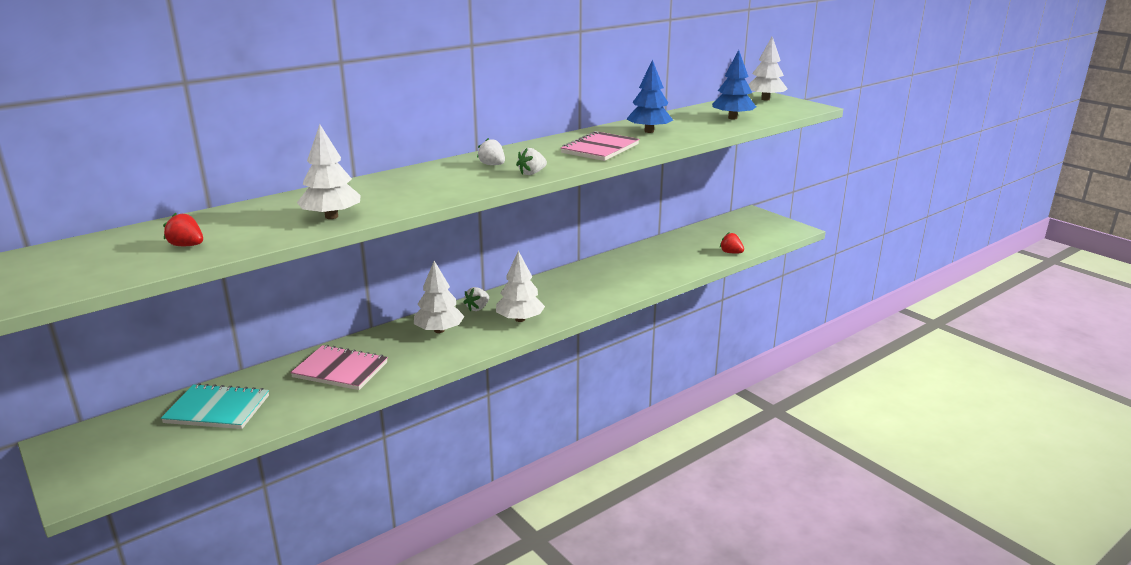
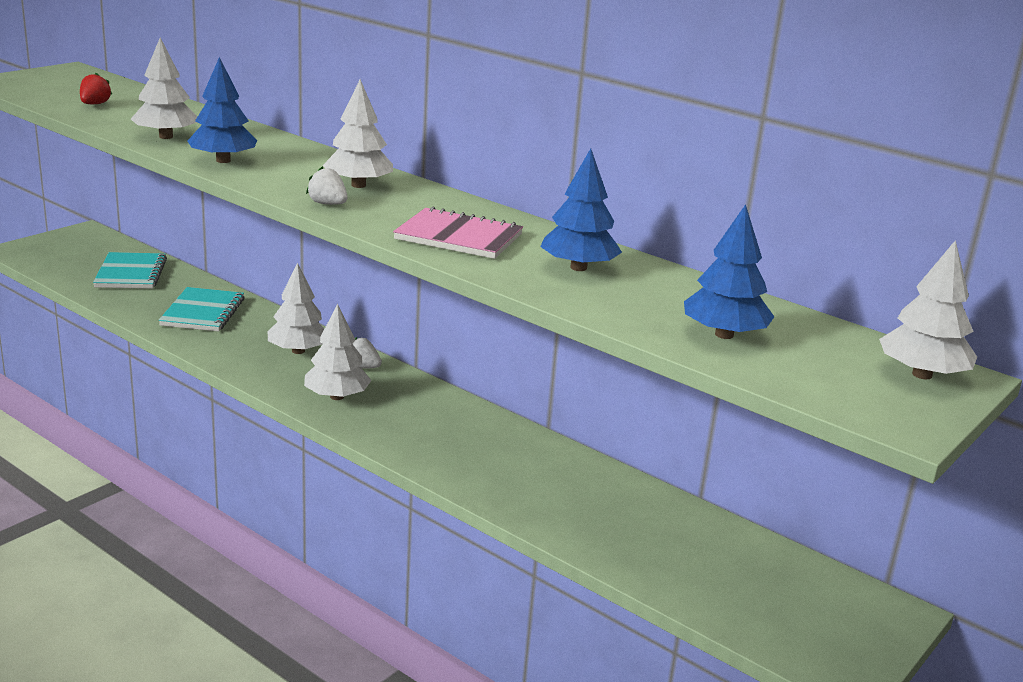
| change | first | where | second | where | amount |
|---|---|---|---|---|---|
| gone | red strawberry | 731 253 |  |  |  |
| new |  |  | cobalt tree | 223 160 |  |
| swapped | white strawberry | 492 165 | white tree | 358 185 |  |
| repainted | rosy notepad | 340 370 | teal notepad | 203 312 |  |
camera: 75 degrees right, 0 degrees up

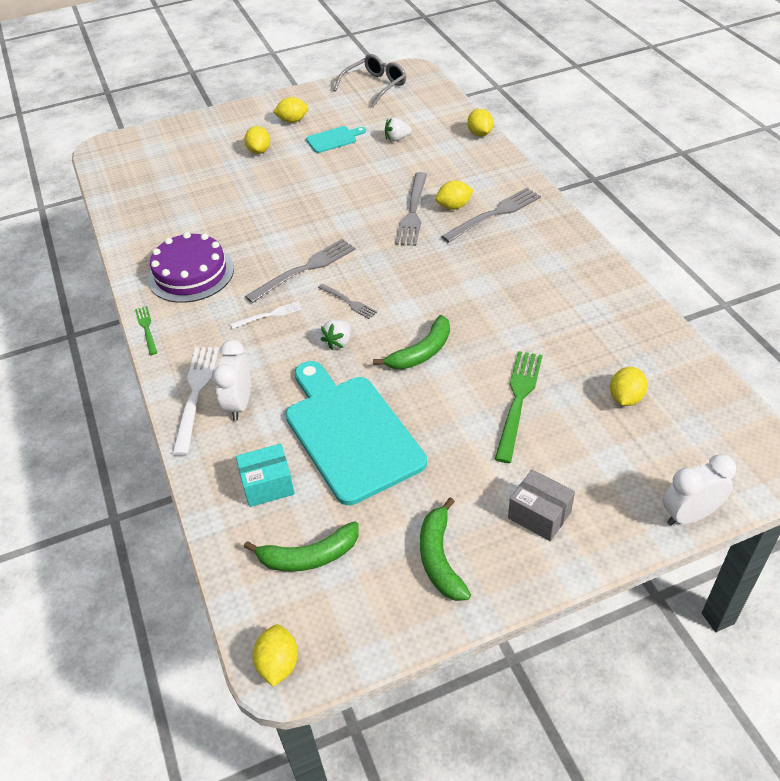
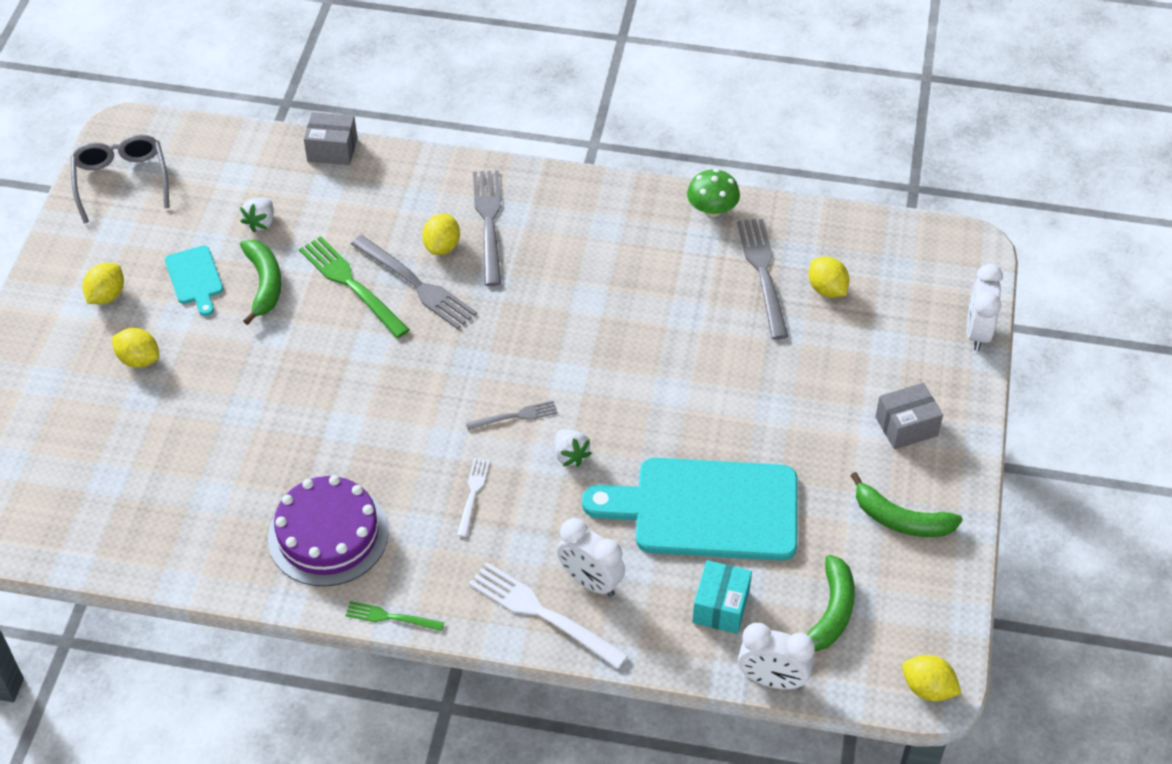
| change | first | where | second | where | amount |
|---|---|---|---|---|---|
| new |  |  | green toadstool | 712 209 |  |
| new |  |  | white alarm clock | 772 680 |  |
| shifted | gray fork | 305 269 |  | 763 273 |  |
| shifted | green banana fruit | 421 352 |  | 264 284 |  |
| shifted | green fork | 518 400 |  | 351 284 |  |
| swapped | yellow citrus fruit | 480 134 | gray package | 332 149 |  |
| rotated | teal bread board | 333 139 |  | 195 278 | 150 degrees clockwise |
camera: 60 degrees left, 5 degrees up

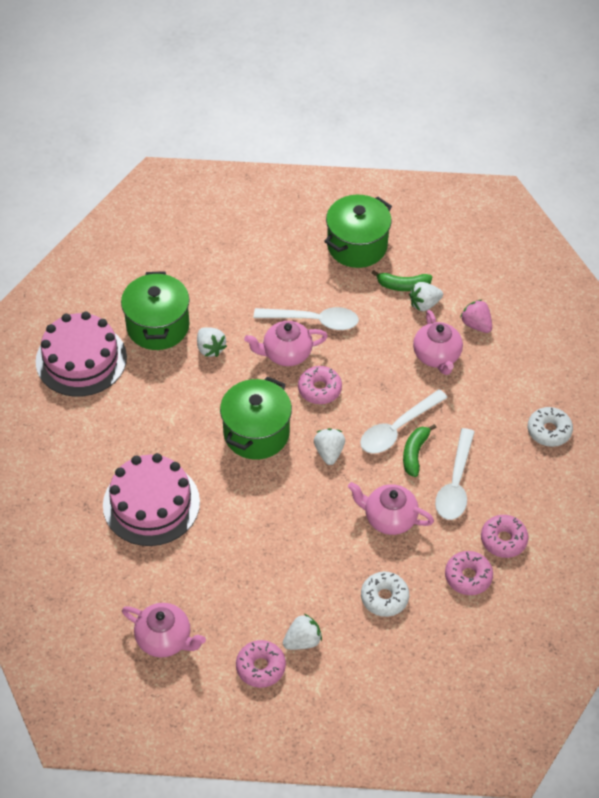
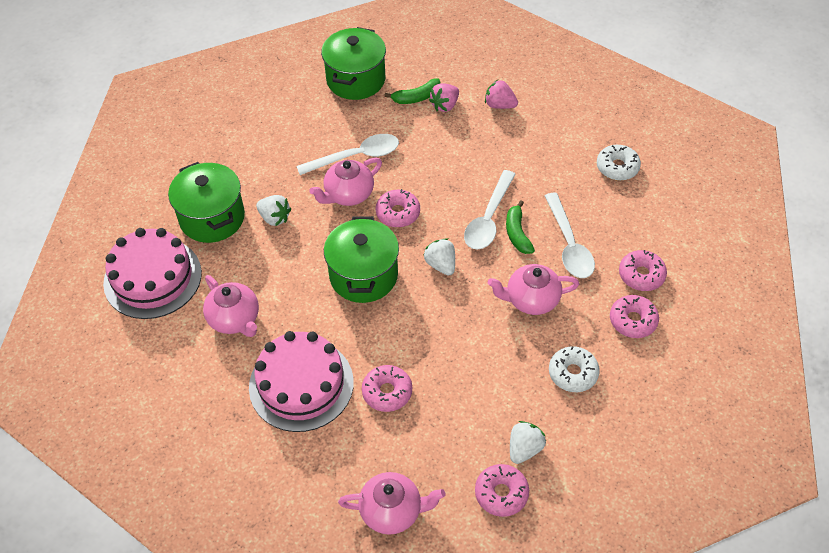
| change | first | where | second | where | amount |
|---|---|---|---|---|---|
| new |  |  | rosy glazed donut | 387 392 |  |
| shifted | rosy tea pot | 437 356 |  | 235 319 |  |
| repainted | white strawberry | 424 304 | rosy strawberry | 445 105 |  |
camera: 25 degrees left, 0 degrees up

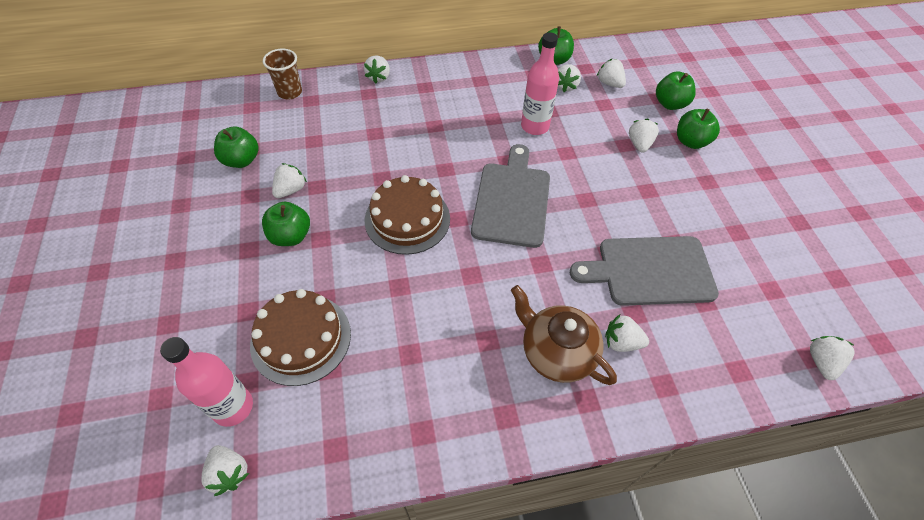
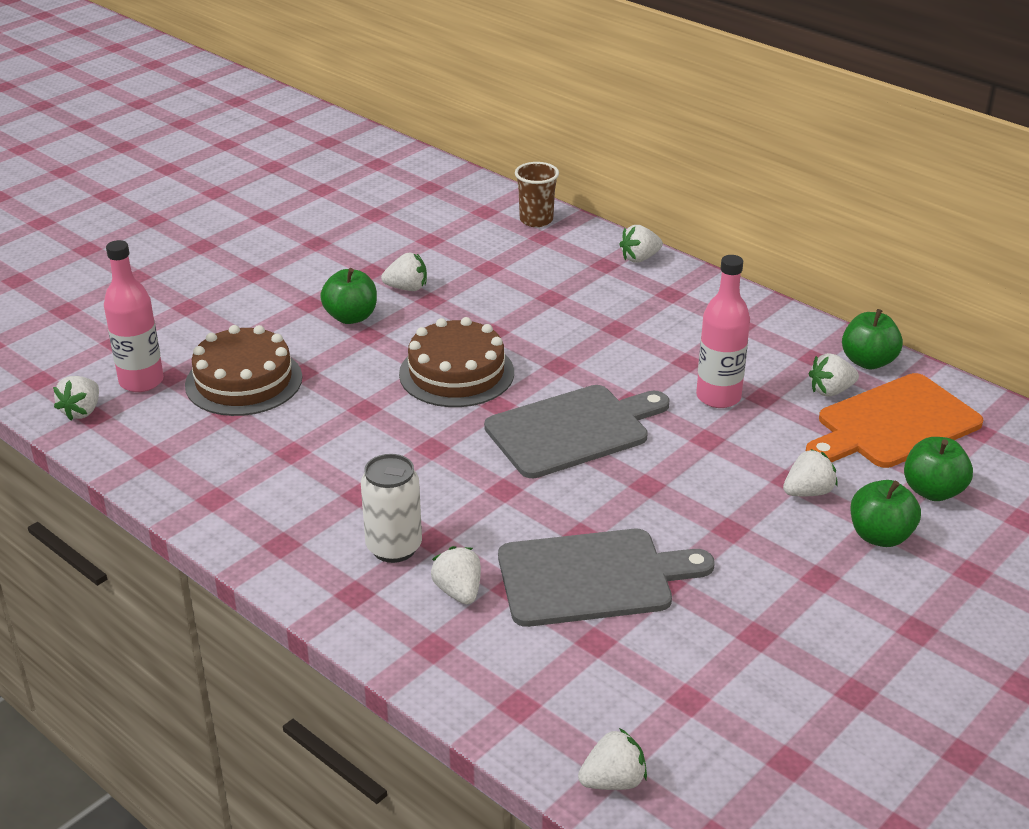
| change | first | where | second | where | amount |
|---|---|---|---|---|---|
| gone | green toy apple | 241 160 |  |  |  |
| swapped | dark brown tea pot | 556 352 | white tin | 394 547 |  |
| swapped | white strawberry | 609 83 | orange-coloured bread board | 893 424 |  |
| rotated | gray bread board | 650 271 |  | 592 577 | 120 degrees clockwise |
camera: 55 degrees right, 20 degrees down

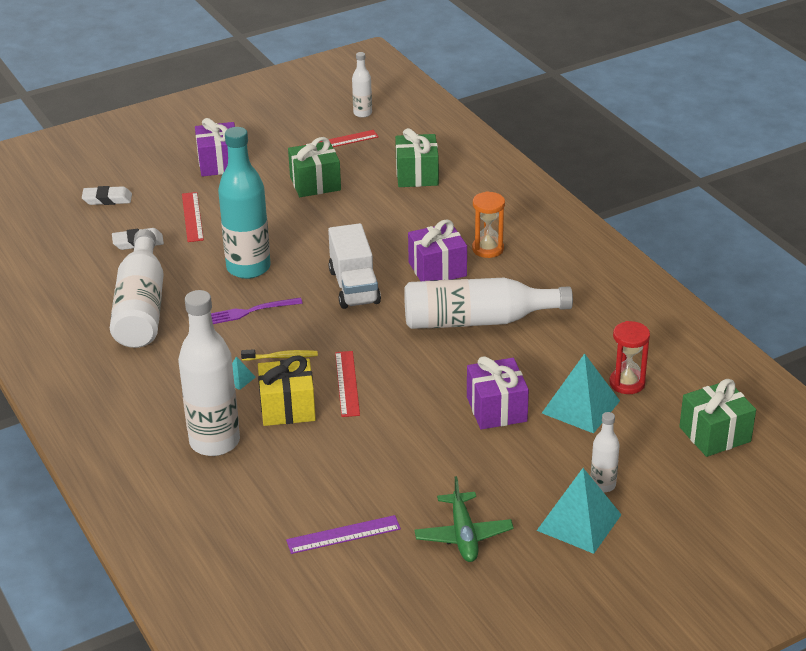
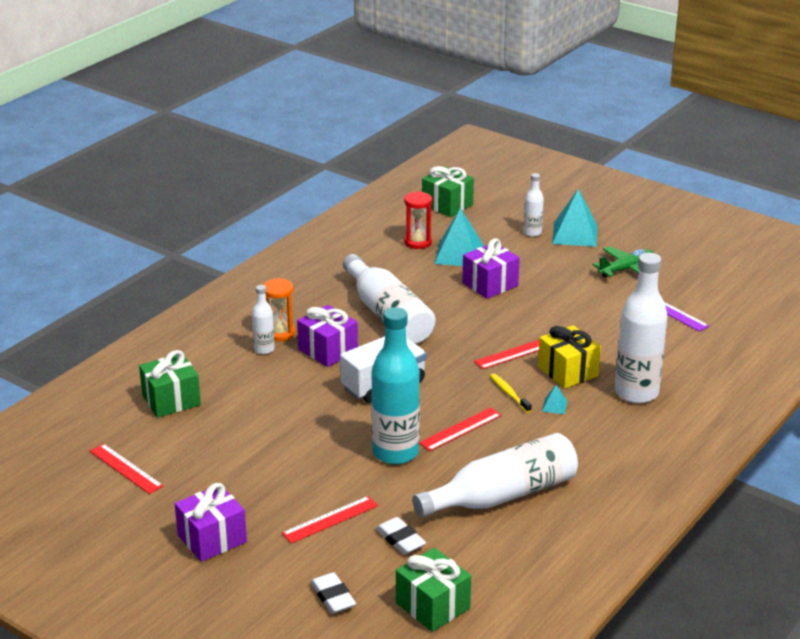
| change | first | where | second | where | amount |
|---|---|---|---|---|---|
| shifted | green wrapped gift | 315 183 |  | 432 606 |  |
| shifted | white flask | 362 113 |  | 264 349 |  |
| swapped | royal purple fork | 251 311 | red ruler | 460 429 |  |
camera: 115 degrees left, 5 degrees down

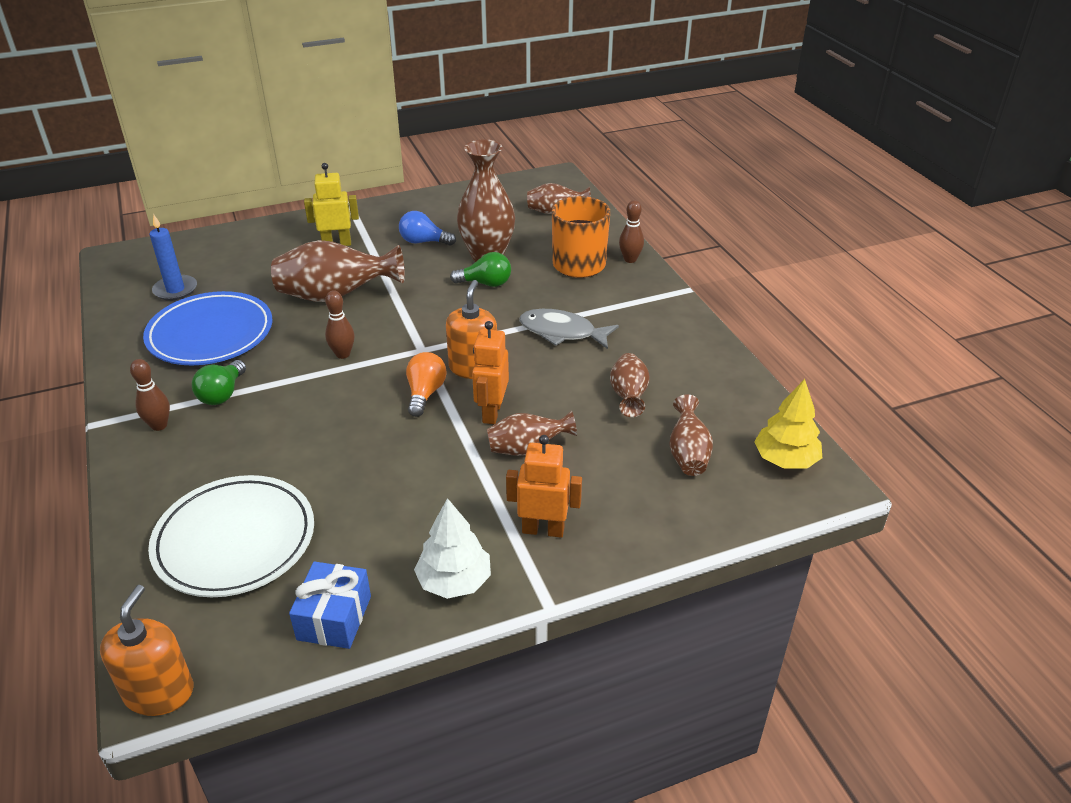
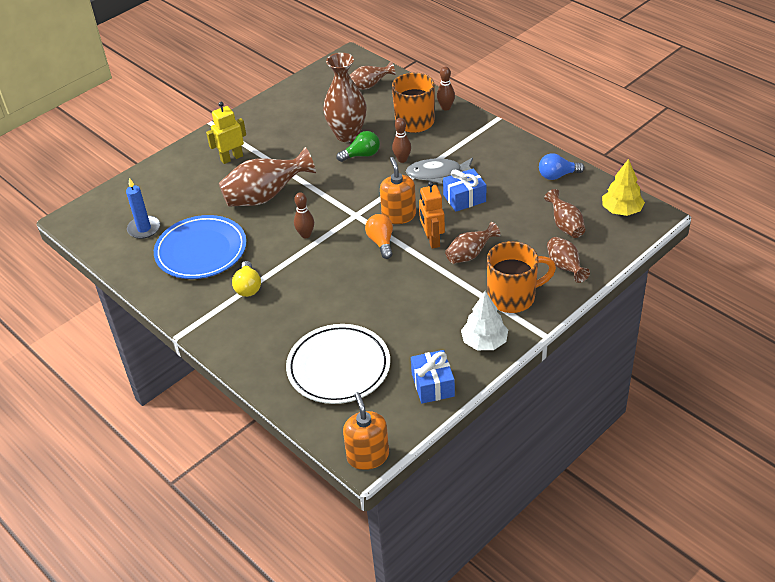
| change | first | where | second | where | amount |
|---|---|---|---|---|---|
| new |  |  | cobalt wrapped gift | 464 198 |  |
| shifted | dark brown bowling pin | 159 425 |  | 402 159 |  |
| shifted | cobalt lightbulb | 423 242 |  | 557 175 |  |
| shifted | dark brown vase | 628 396 |  | 565 267 |  |
| swapped | orange-coloured robot figure | 543 530 | orange-coloured coffee mug | 513 297 |  |
| repainted | green lightbulb | 222 394 | yellow lightbulb | 248 287 |  |
camera: 20 degrees left, 5 degrees up

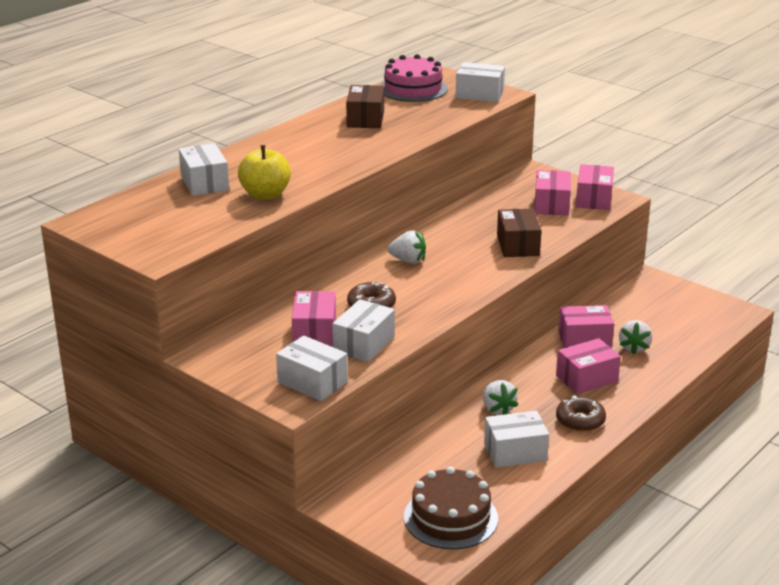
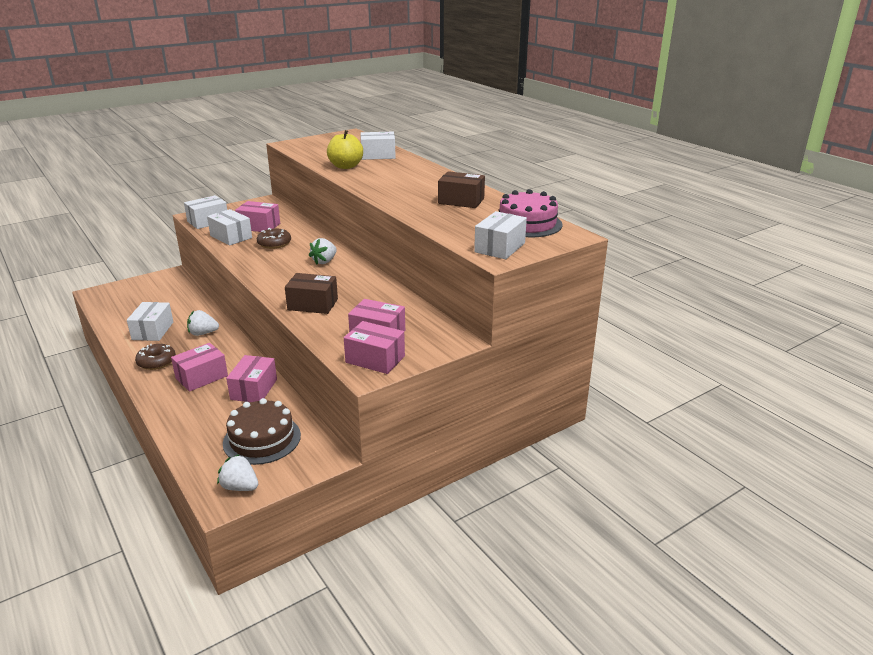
| change | first | where | second | where | amount |
|---|---|---|---|---|---|
| shifted | dark brown layer cake | 450 517 |  | 262 439 |  |
| shifted | white strawberry | 634 347 |  | 240 487 |  |
| rotated | rosy package | 586 378 |  | 201 377 | 60 degrees clockwise |
camera: 105 degrees right, 0 degrees up

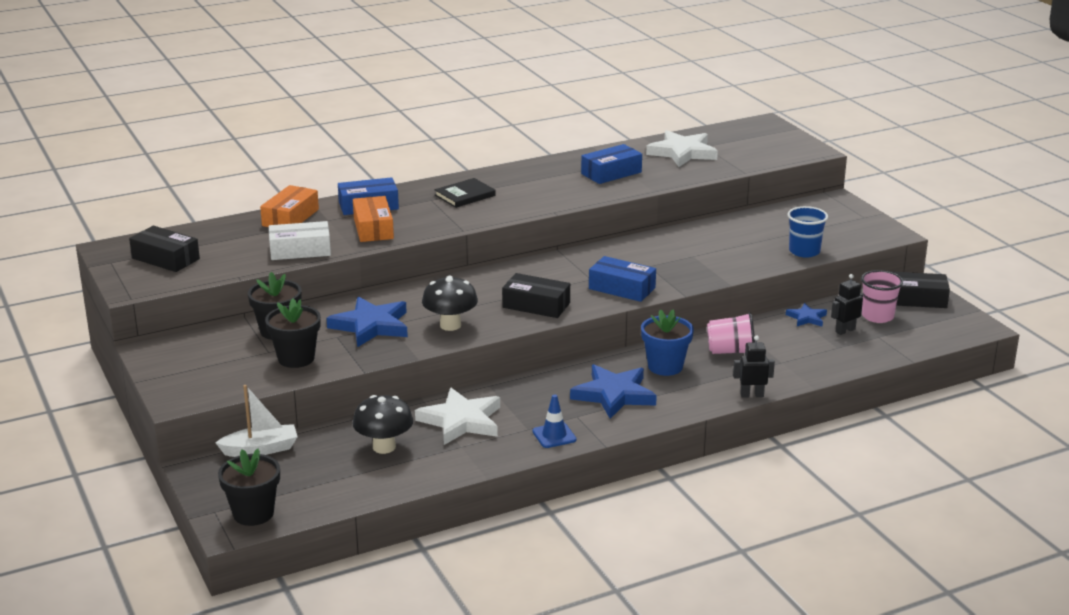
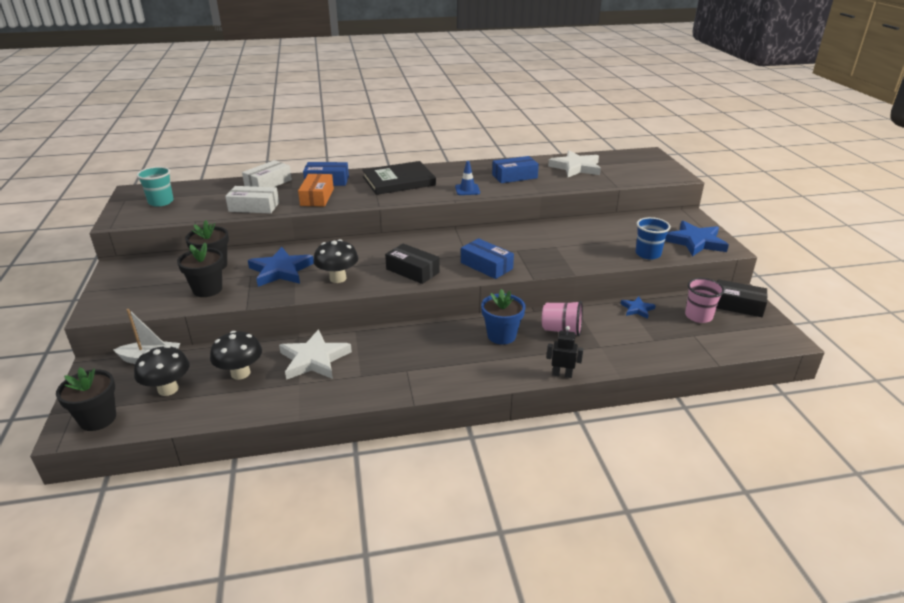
| change | first | where | second | where | amount |
|---|---|---|---|---|---|
| gone | ebony robot figure | 845 330 |  |  |  |
| new |  |  | ebony toadstool | 168 389 |  |
| shifted | cobalt safety cone | 554 435 |  | 467 190 |  |
| shifted | cobalt star shape | 614 395 |  | 695 242 |  |
| swapped | ebony package | 165 258 | teal beaker | 161 202 |  |
| repainted | orange-coloured package | 290 217 | white package | 268 183 |  |
| scaled | ebony hardback | 465 195 |  | 399 181 | x1.72 |
camera: 15 degrees right, 5 degrees up

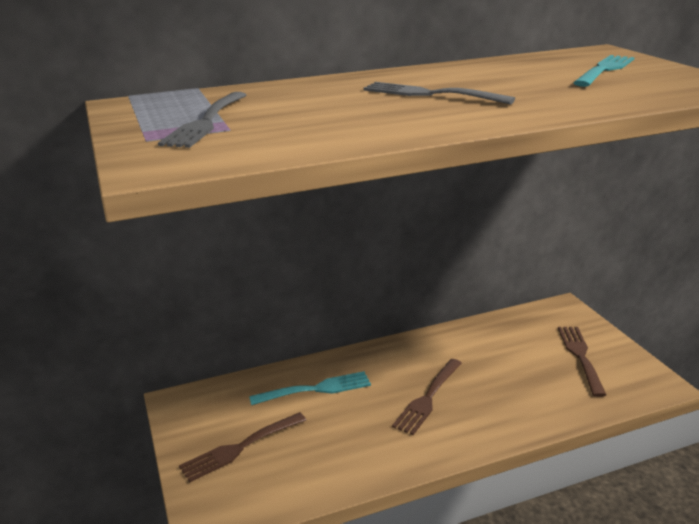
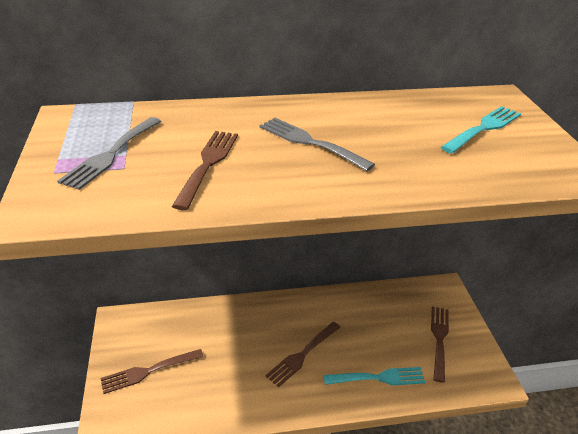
| change | first | where | second | where | amount |
|---|---|---|---|---|---|
| new |  |  | dark brown fork | 208 164 |  |
| shifted | teal fork | 316 389 |  | 378 378 |  |
camera: 10 degrees right, 10 degrees up

